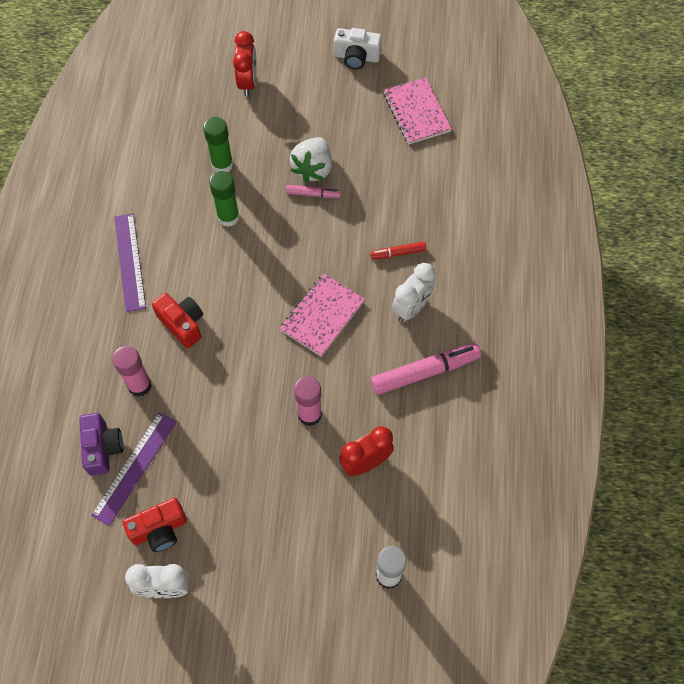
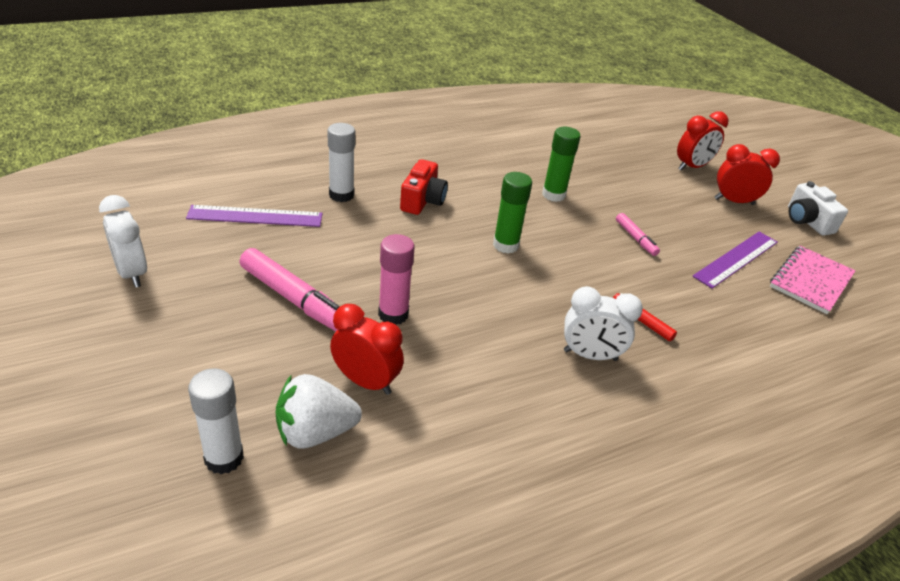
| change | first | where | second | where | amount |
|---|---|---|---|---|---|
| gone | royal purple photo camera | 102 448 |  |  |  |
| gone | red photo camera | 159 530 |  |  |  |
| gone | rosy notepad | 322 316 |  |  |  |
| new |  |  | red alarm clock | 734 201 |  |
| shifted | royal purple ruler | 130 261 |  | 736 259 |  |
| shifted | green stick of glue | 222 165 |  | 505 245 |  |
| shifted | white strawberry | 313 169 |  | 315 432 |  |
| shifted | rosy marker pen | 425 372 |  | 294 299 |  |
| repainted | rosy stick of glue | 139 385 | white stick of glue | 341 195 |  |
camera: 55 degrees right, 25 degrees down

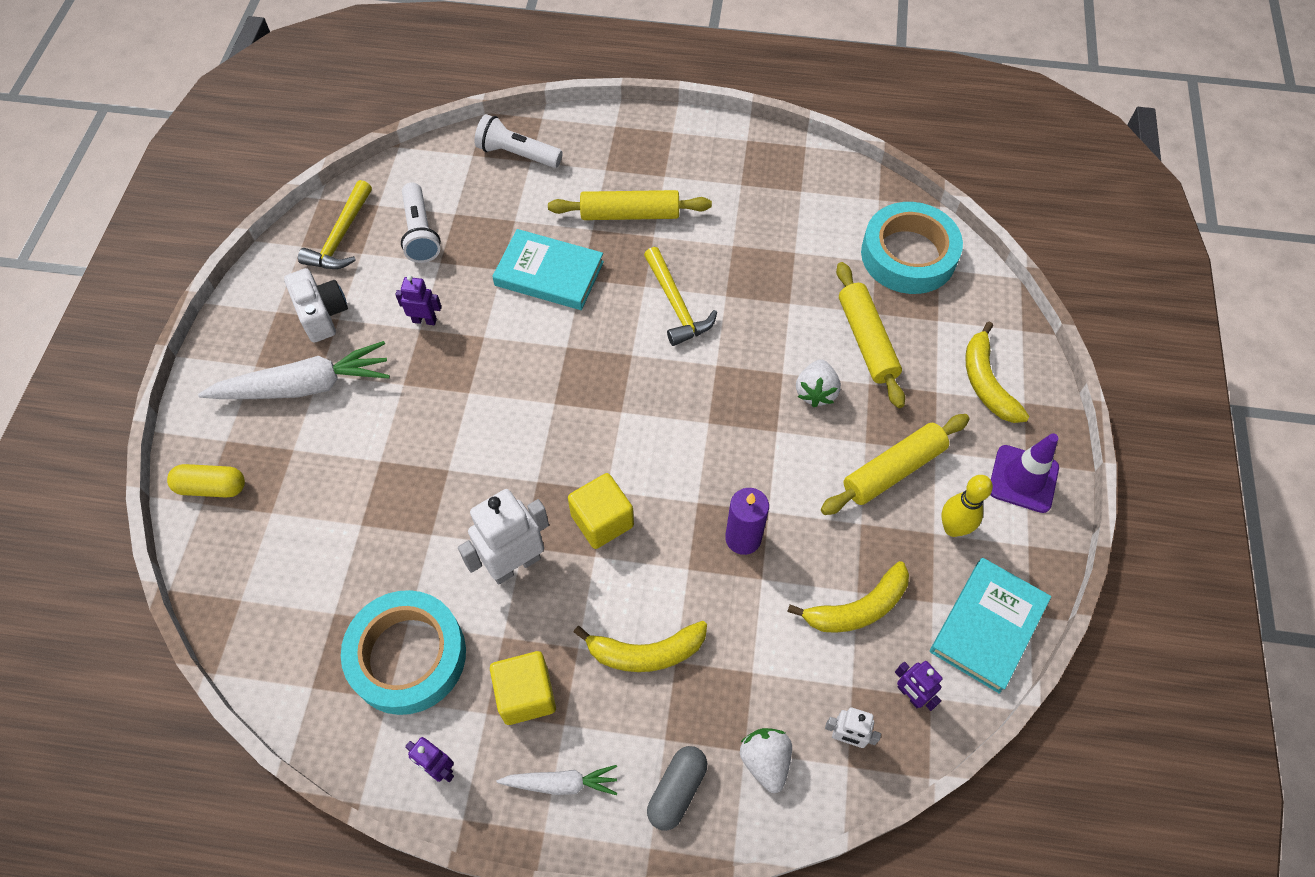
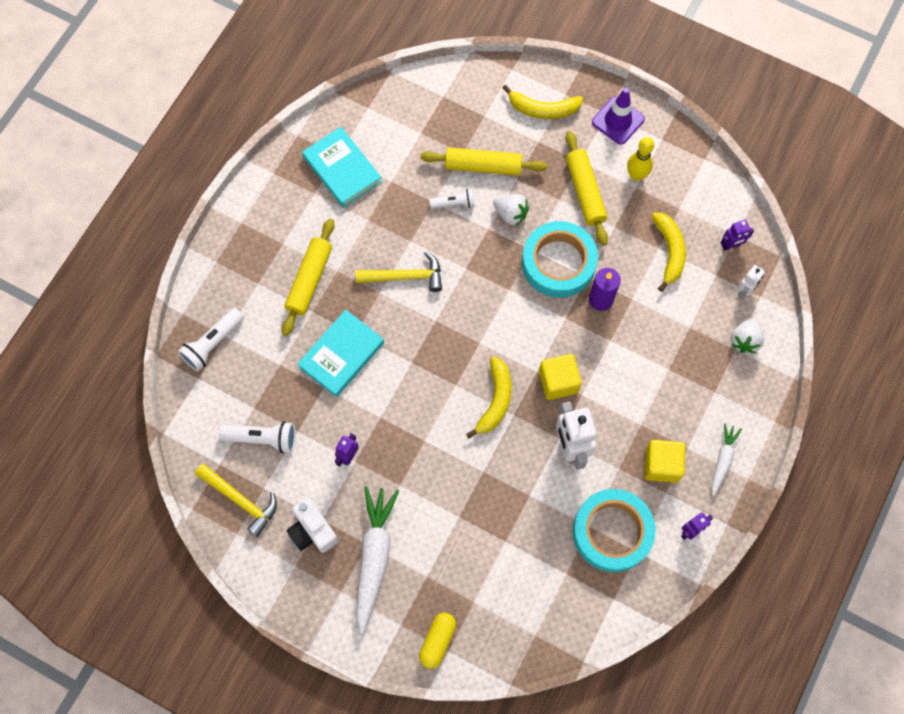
| change | first | where | second | where | amount |
|---|---|---|---|---|---|
| gone | gray capsule | 677 790 |  |  |  |
| new |  |  | white flashlight | 454 203 |  |
| shifted | yellow banana fruit | 645 652 |  | 495 401 |  |
| shifted | teal sticky tape | 908 255 |  | 558 263 |  |
| shifted | teal hardback | 988 626 |  | 342 169 |  |
| rotated | white photo camera | 322 314 |  | 312 531 | 120 degrees counterclockwise |
| rotated | white strawberry | 765 761 |  | 744 340 | 75 degrees counterclockwise |
camera: 70 degrees left, 10 degrees up

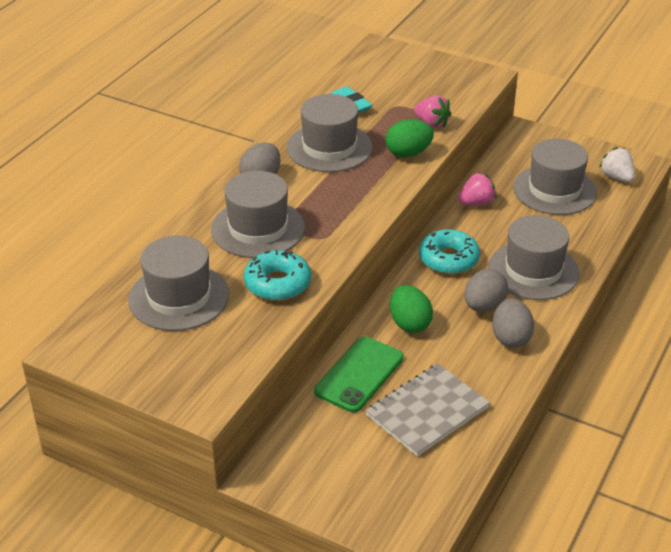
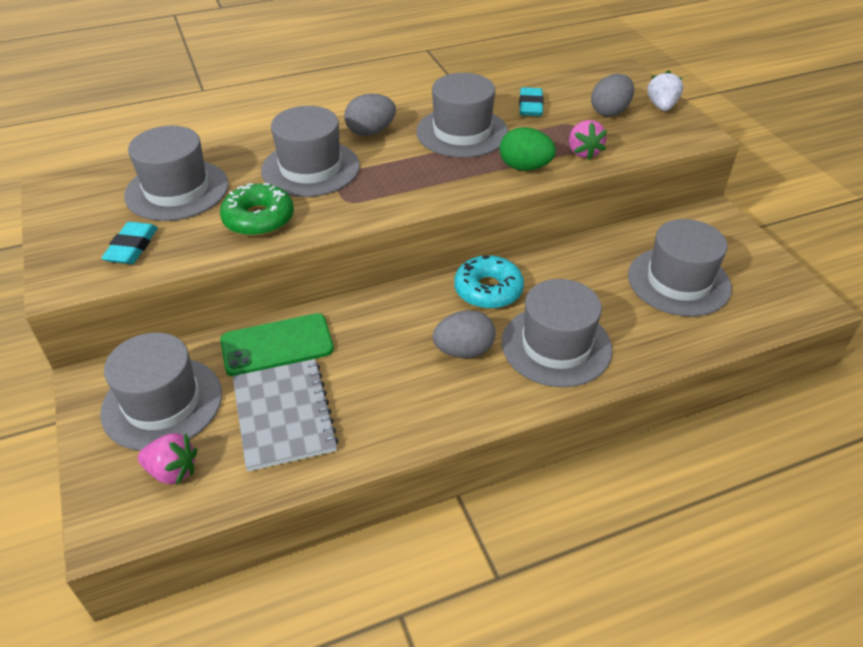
| change | first | where | second | where | amount |
|---|---|---|---|---|---|
| gone | green egg shape | 409 323 |  |  |  |
| new |  |  | gray top hat | 162 403 |  |
| new |  |  | teal gum eraser | 132 247 |  |
| shifted | rosy strawberry | 476 203 |  | 172 471 |  |
| shifted | gray egg shape | 511 338 |  | 610 112 |  |
| shifted | white strawberry | 616 177 |  | 661 106 |  |
| repainted | teal glazed donut | 277 283 | green glazed donut | 258 219 |  |
| rotated | gray notepad | 427 411 |  | 284 415 | 75 degrees clockwise |
camera: 40 degrees right, 5 degrees up

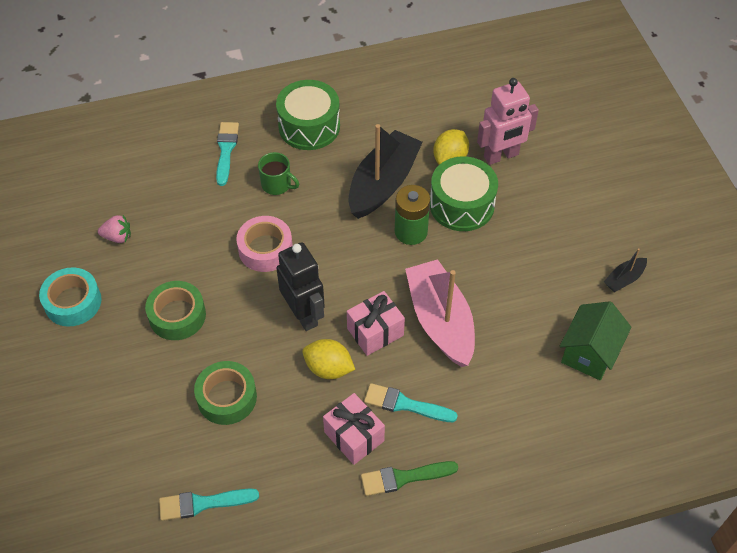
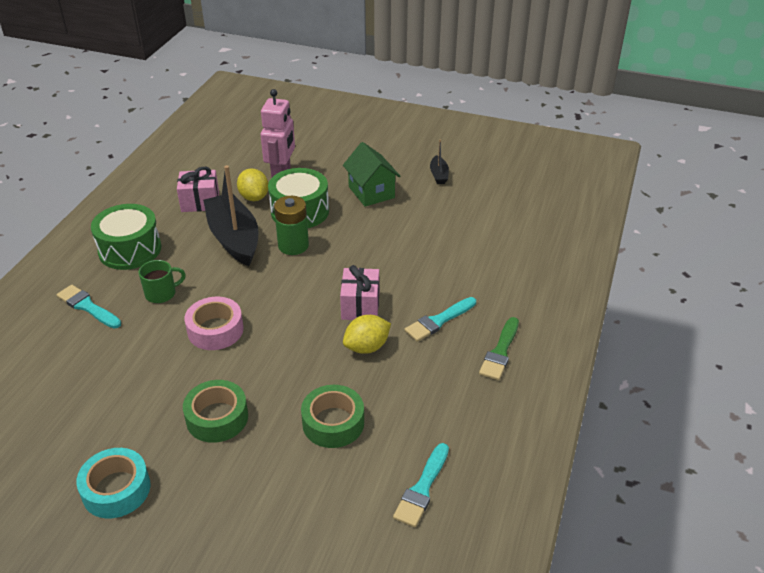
| change | first | where | second | where | amount |
|---|---|---|---|---|---|
| gone | rosy strawberry | 117 237 |  |  |  |
| gone | ebony robot figure | 304 314 |  |  |  |
| gone | rosy boat | 440 321 |  |  |  |
| shifted | rosy wrapped gift | 354 436 |  | 200 202 |  |
| shifted | green house | 589 353 |  | 371 192 |  |
camera: 55 degrees left, 15 degrees down

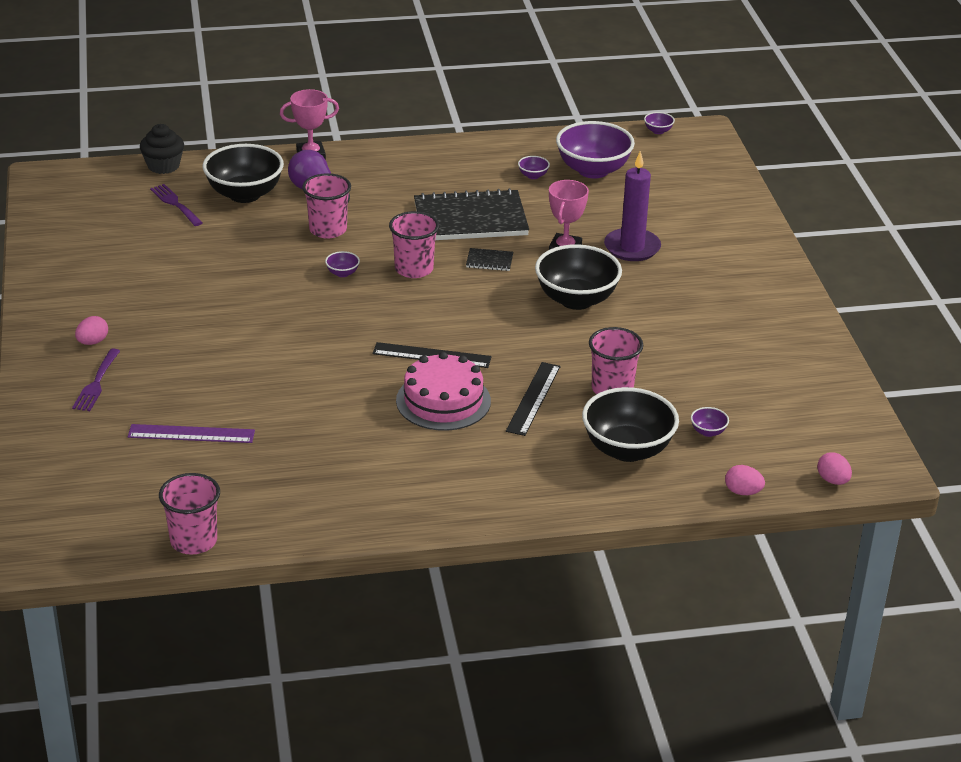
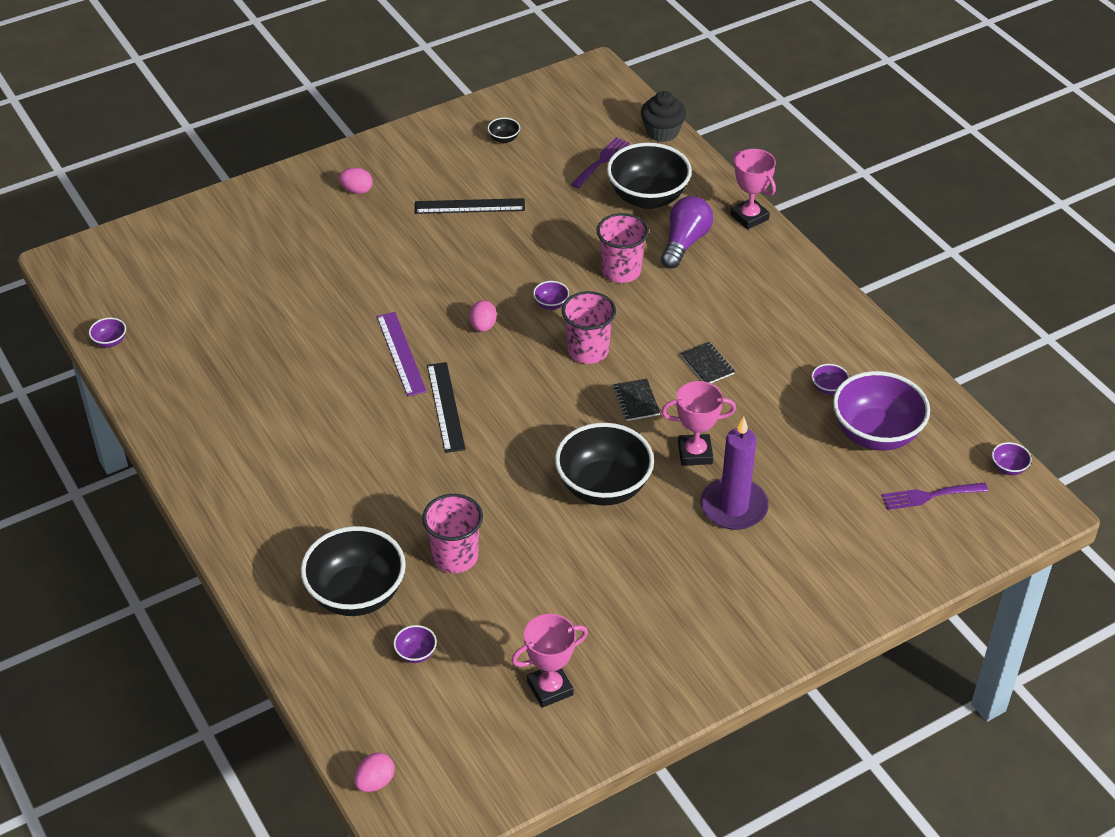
| change | first | where | second | where | amount |
|---|---|---|---|---|---|
| gone | rosy layer cake | 443 401 |  |  |  |
| new |  |  | ebony deep dish | 504 139 |  |
| new |  |  | rosy trophy | 550 688 |  |
| shifted | royal purple fork | 96 383 |  | 930 496 |  |
| shifted | royal purple ruler | 191 434 |  | 401 353 |  |
| shifted | ebony ruler | 533 398 |  | 469 206 |  |
| shifted | rosy egg shape | 743 492 |  | 483 326 |  |
| swapped | rosy beaker | 194 541 | royal purple deep dish | 110 341 |  |
| scaled | ebony notepad | 470 219 |  | 707 365 | x0.40 |
camera: 70 degrees right, 10 degrees up

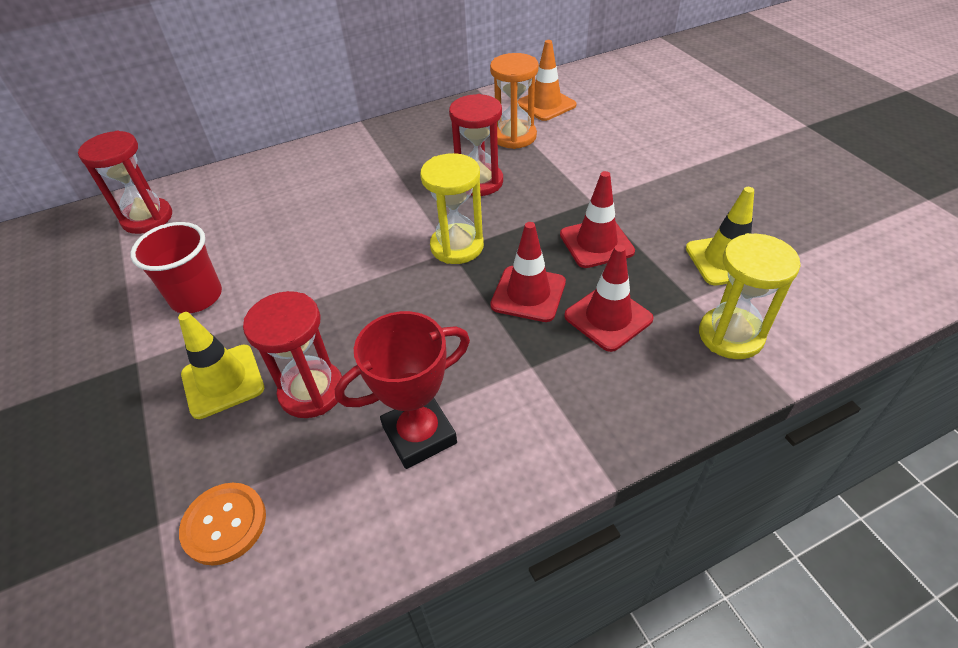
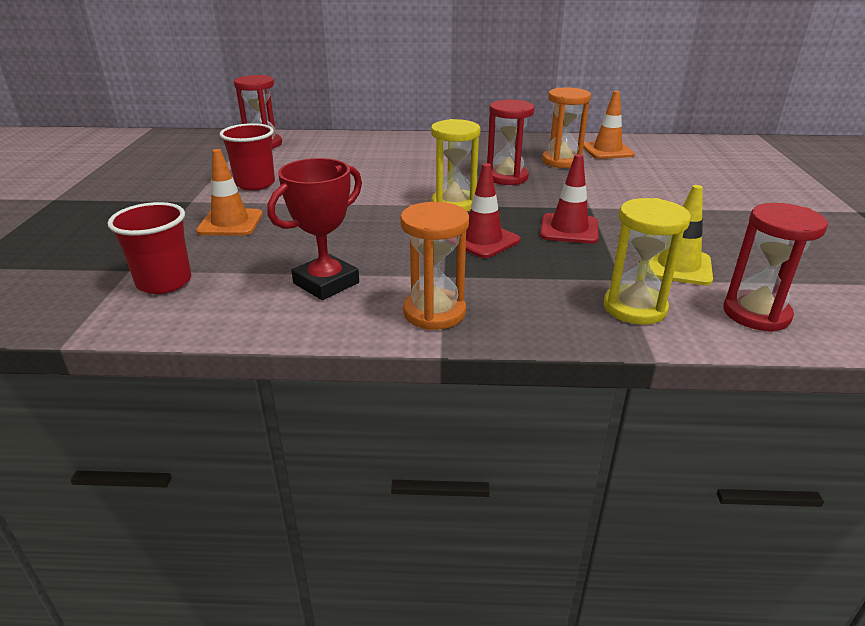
| change | first | where | second | where | amount |
|---|---|---|---|---|---|
| gone | red safety cone | 608 317 |  |  |  |
| new |  |  | orange-coloured sand timer | 434 312 |  |
| shifted | red sand timer | 312 391 |  | 756 314 |  |
| swapped | orange-coloured shirt button | 224 524 | red beaker | 164 282 |  |
| repainted | yellow safety cone | 223 381 | orange-coloured safety cone | 230 223 |  |
| rotated | red trophy | 419 435 |  | 326 283 | 45 degrees counterclockwise |
camera: 25 degrees right, 15 degrees down

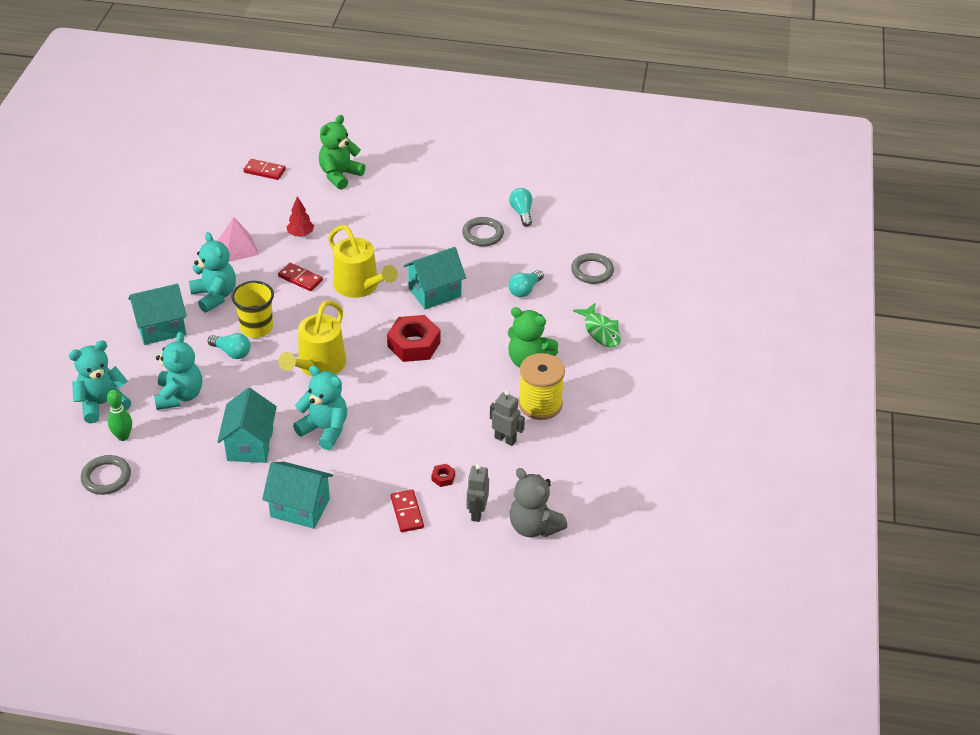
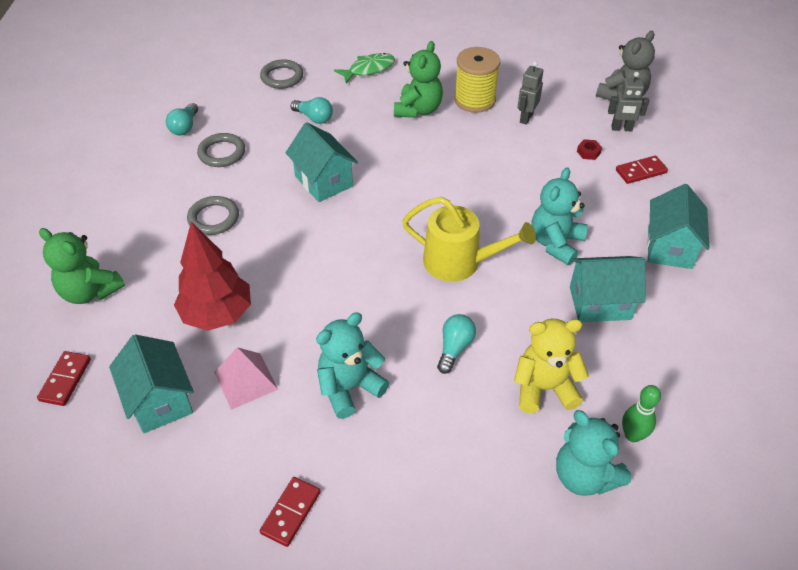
| change | first | where | second | where | amount |
|---|---|---|---|---|---|
| gone | yellow beaker | 256 328 |  |  |  |
| gone | yellow watering pot | 360 286 |  |  |  |
| gone | red nut | 414 344 |  |  |  |
| shifted | gray hoop | 106 477 |  | 213 218 |  |
| shifted | teal house | 161 328 |  | 160 400 |  |
| shifted | red domino piece | 300 278 |  | 291 512 |  |
| repainted | teal teddy bear | 179 396 | yellow teddy bear | 544 388 |  |
| rotated | teal lightbulb | 522 213 |  | 185 127 | 60 degrees counterclockwise |
| scaled | red tree | 300 234 |  | 217 314 | x2.00 |
camera: 95 degrees left, 5 degrees up

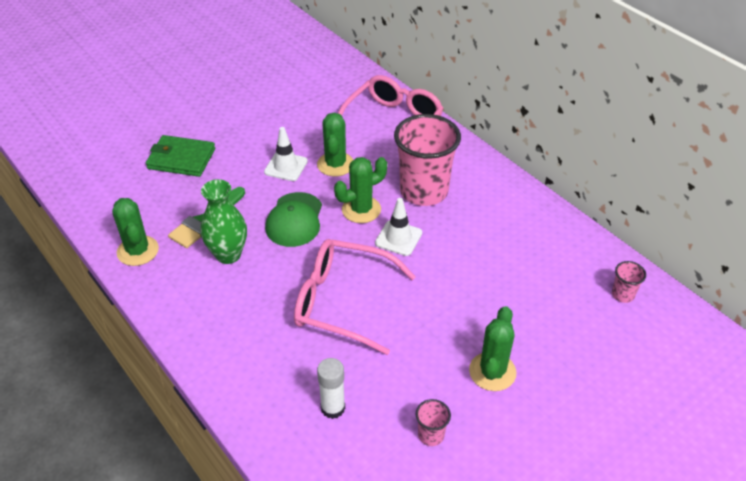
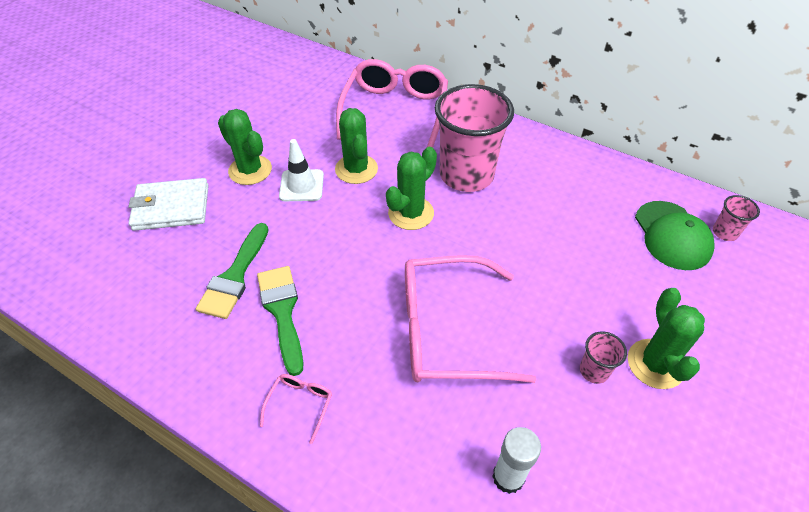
| change | first | where | second | where | amount |
|---|---|---|---|---|---|
| gone | white safety cone | 398 238 |  |  |  |
| new |  |  | rosy eyeglasses | 300 404 |  |
| shifted | green prickly plant | 138 251 |  | 250 170 |  |
| shifted | green baseball cap | 294 220 |  | 672 235 |  |
| shifted | rosy beaker | 431 435 |  | 594 371 |  |
| swapped | green vase | 228 254 | green paintbrush | 282 311 |  |
| repainted | green card wallet | 181 159 | white card wallet | 171 207 |  |
camera: 20 degrees left, 5 degrees up

